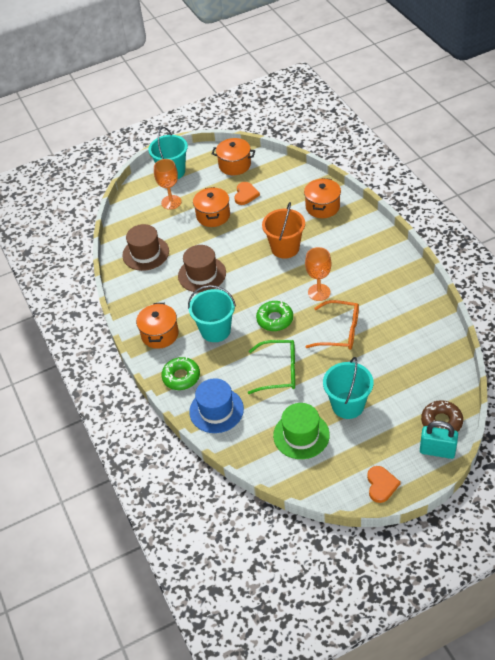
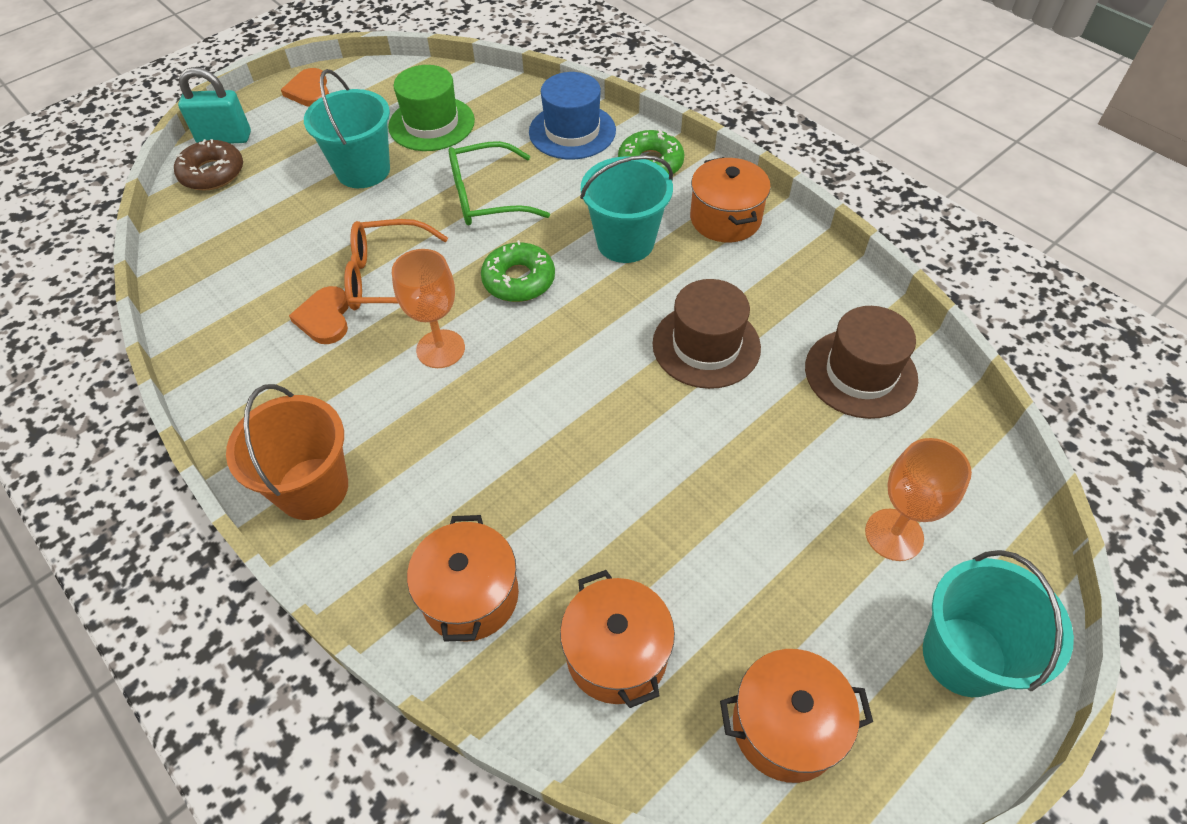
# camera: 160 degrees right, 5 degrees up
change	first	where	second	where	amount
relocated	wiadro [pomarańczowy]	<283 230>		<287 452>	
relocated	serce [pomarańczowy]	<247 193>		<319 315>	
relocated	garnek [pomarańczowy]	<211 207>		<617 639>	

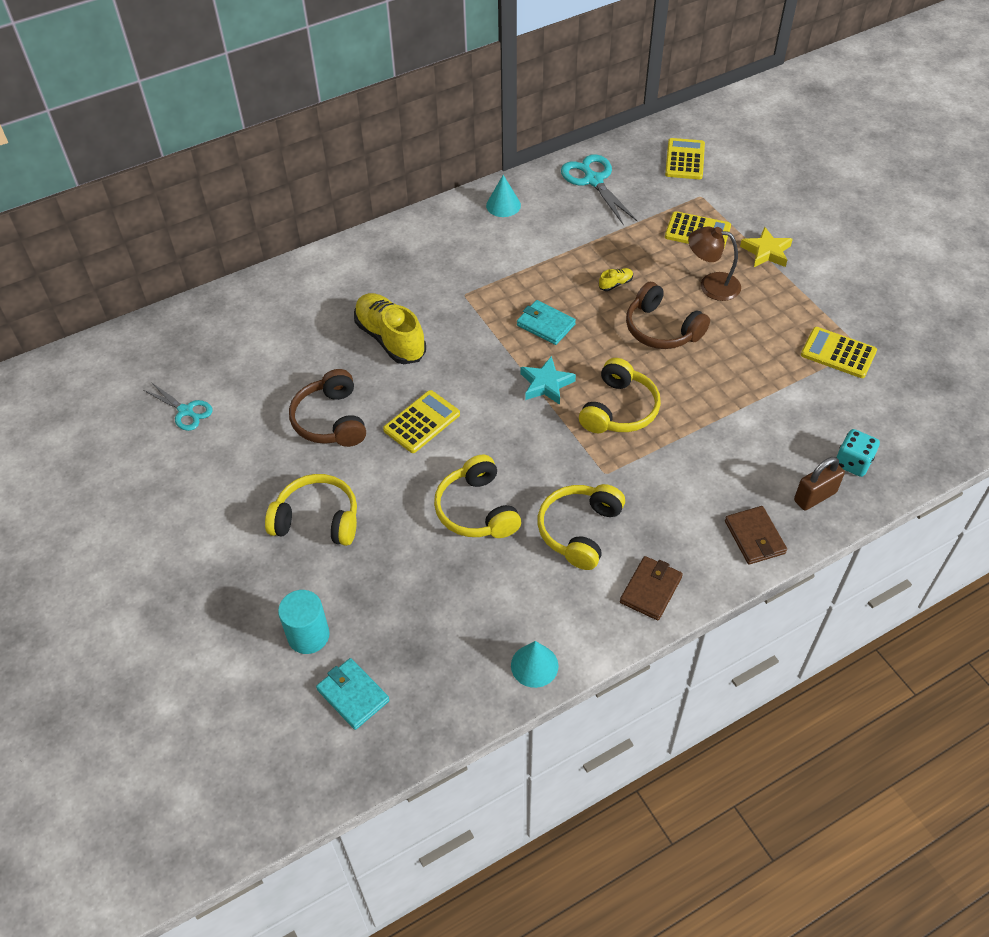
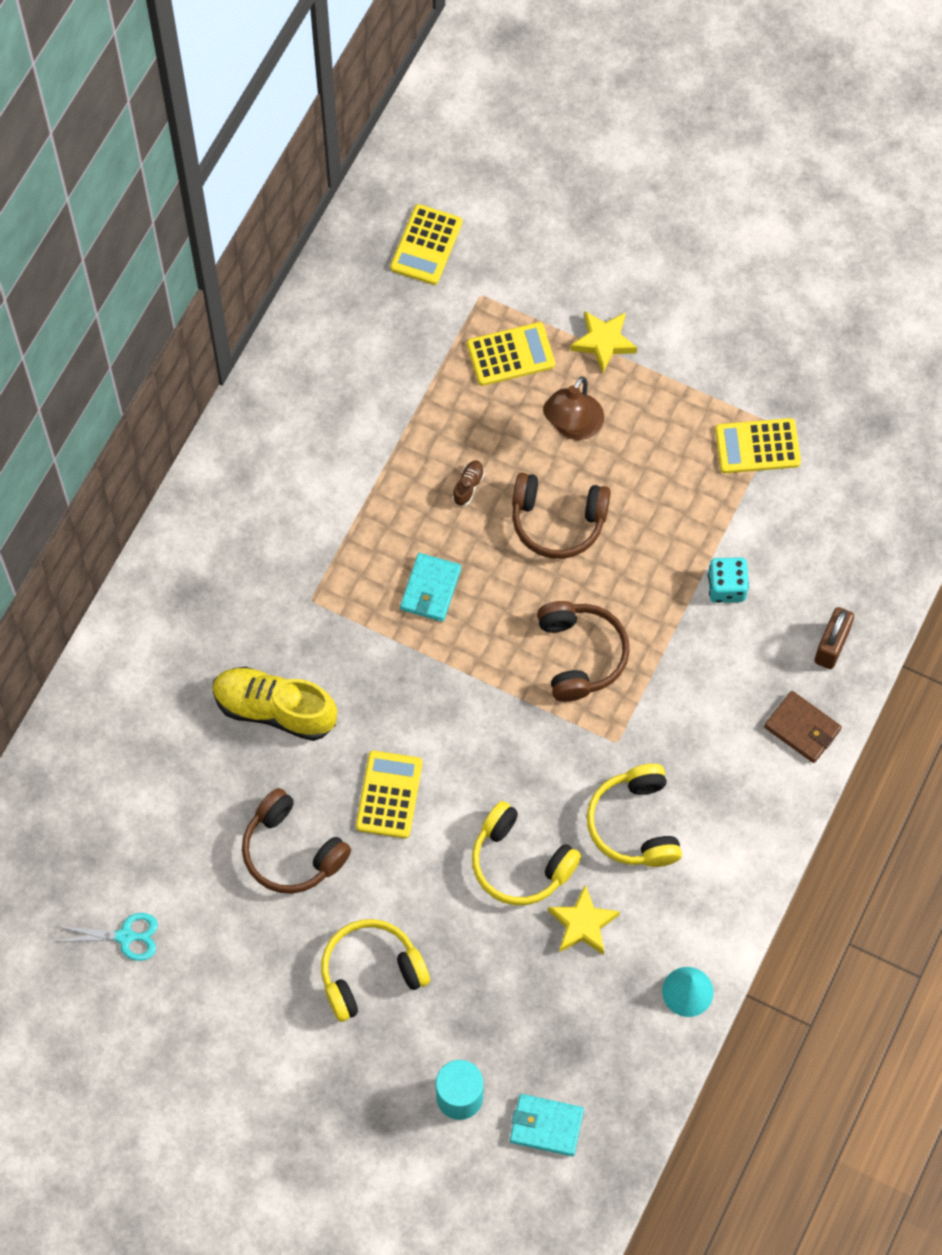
# camera: 35 degrees left, 15 degrees up
change	first	where	second	where	amount
spun	kalkulator [żółty]	<685 158>		<426 244>	135 degrees counterclockwise
spun	portfel [turkusowy]	<546 322>		<430 587>	75 degrees counterclockwise
colour	but [żółty]	<616 279>	but [brązowy]	<468 483>	
colour	słuchawki [żółty]	<620 395>	słuchawki [brązowy]	<583 651>	
spun	lampka [brązowy]	<714 263>		<573 408>	45 degrees counterclockwise
appeared			gwiazda [żółty]	<584 920>	
relocated	kostka do gry [turkusowy]	<858 453>		<728 580>	
missing	stożek [turkusowy]	<503 196>			
missing	gwiazda [turkusowy]	<548 380>			
missing	nożyczki [turkusowy]	<599 189>			
missing	portfel [brązowy]	<651 588>			

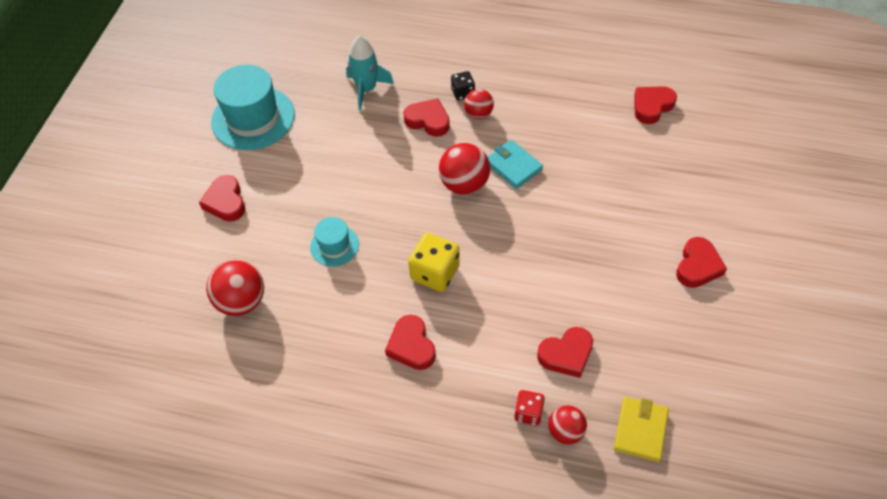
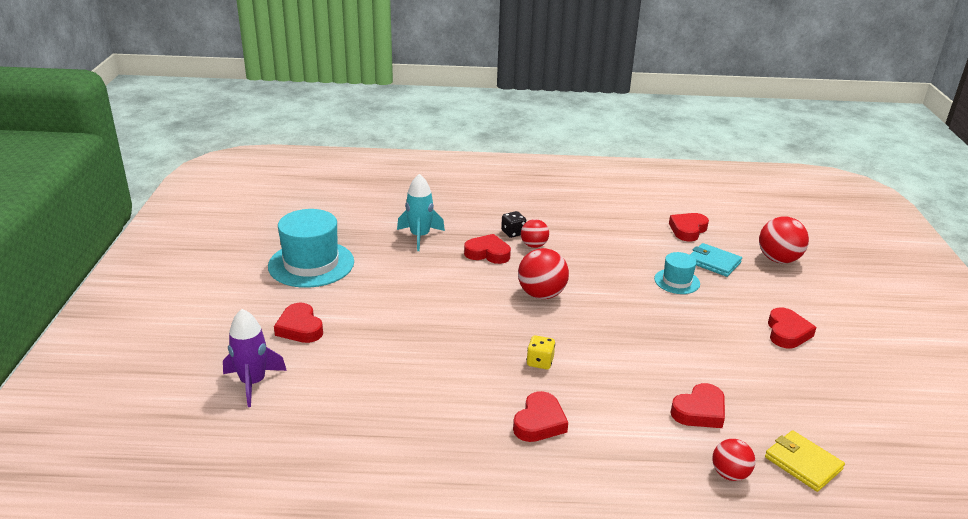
# camera: 15 degrees left, 25 degrees down
change	first	where	second	where	amount
appeared			rakieta [fioletowy]	<255 358>	
spun	serce [czerwony]	<410 342>		<540 416>	120 degrees counterclockwise
size	kostka do gry [żółty]	<434 262>		<541 352>	x0.59
relocated	kapelusz [turkusowy]	<334 242>		<677 273>	
relocated	portfel [turkusowy]	<515 164>		<716 260>	
relocated	piłka [czerwony]	<235 288>		<784 240>	
spun	portfel [żółty]	<641 429>		<805 461>	45 degrees counterclockwise
missing	kostka do gry [czerwony]	<530 407>			

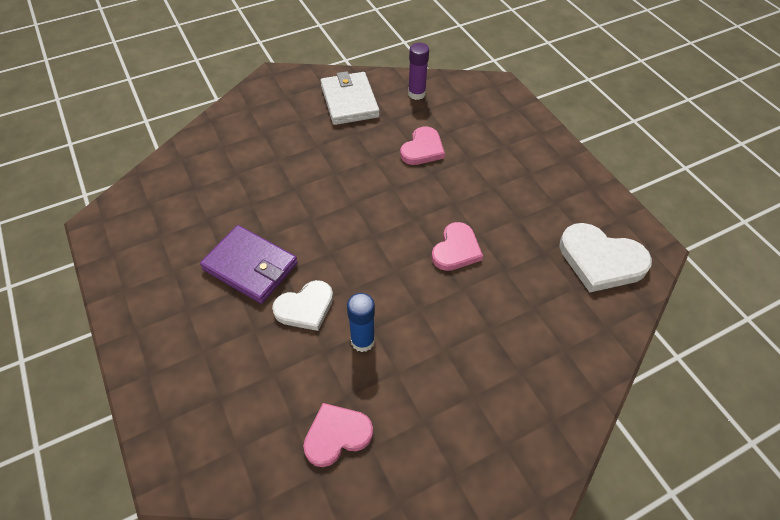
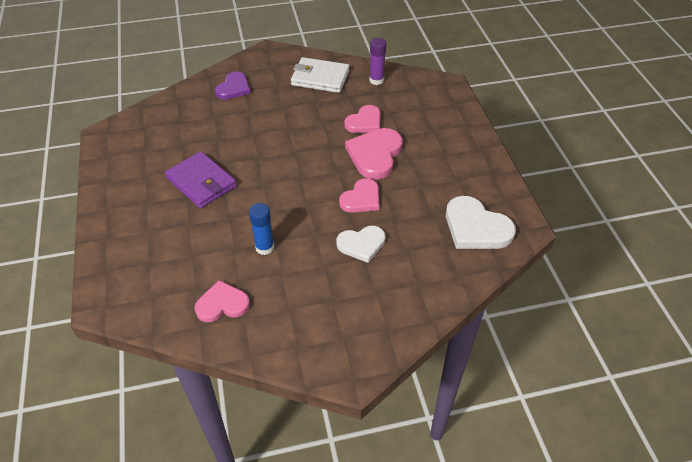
# camera: 15 degrees right, 5 degrees down
change	first	where	second	where	amount
appeared			serce [fioletowy]	<232 86>	
spun	portfel [biały]	<350 98>		<320 75>	75 degrees counterclockwise
relocated	serce [biały]	<302 305>		<360 244>	
appeared			serce [różowy]	<374 154>	

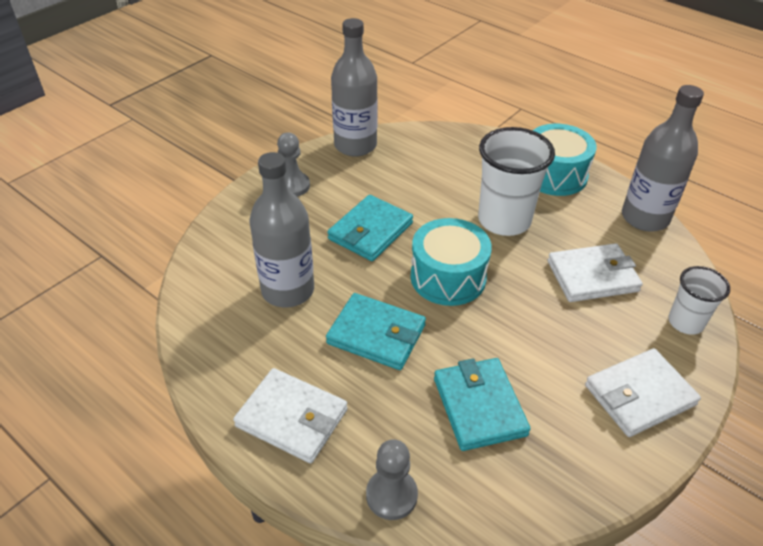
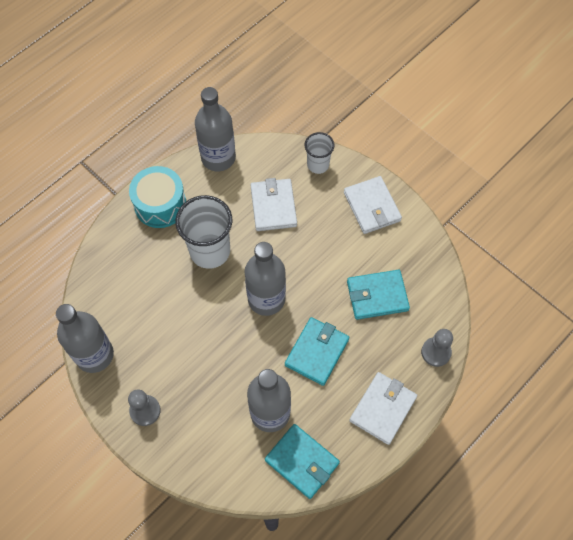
# camera: 85 degrees left, 20 degrees up
change	first	where	second	where	amount
exchanged	bęben [turkusowy]	<451 262>	butelka [szary]	<265 279>	
relocated	portfel [turkusowy]	<370 228>		<302 461>	

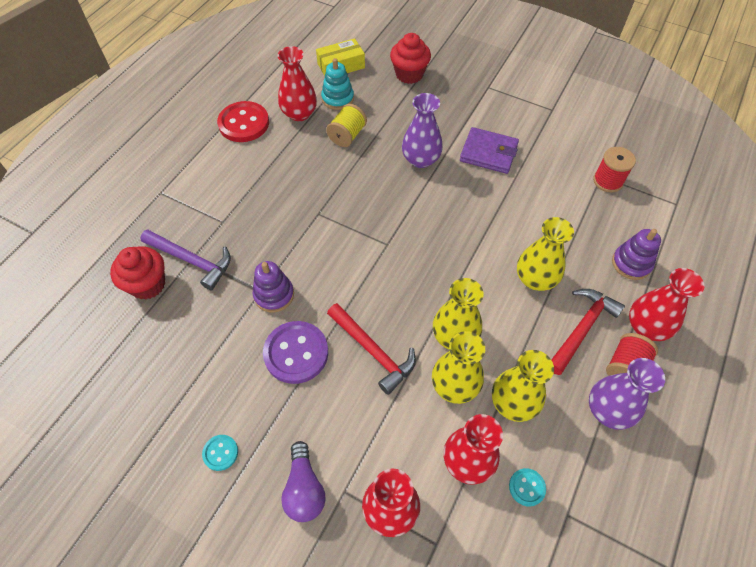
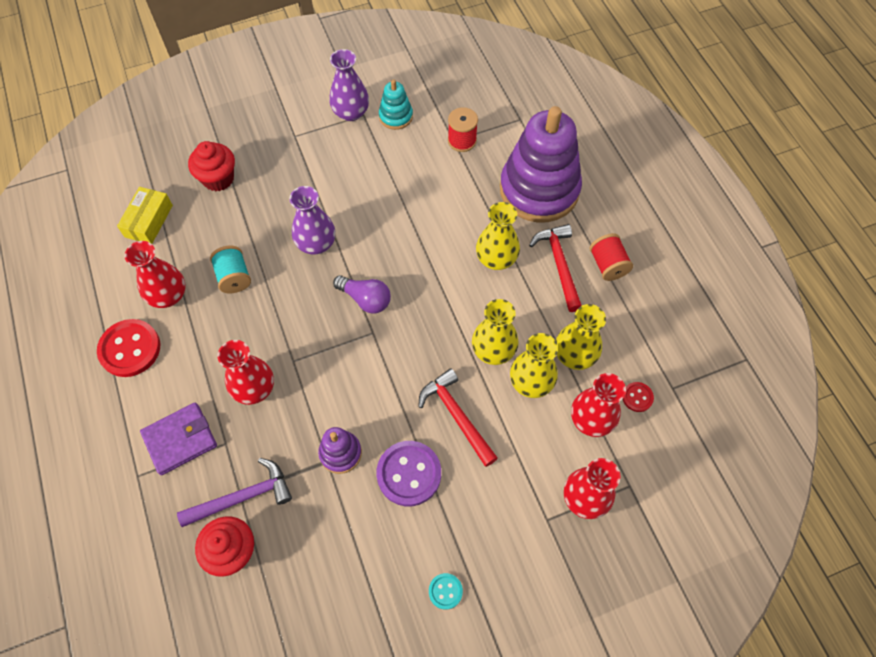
# camera: 50 degrees left, 5 degrees up
change	first	where	second	where	amount
relocated	portfel [fioletowy]	<489 150>		<178 439>	
colour	szpulka [żółty]	<346 125>	szpulka [turkusowy]	<230 269>	
relocated	wazon [czerwony]	<666 304>		<245 372>	
relocated	wazon [fioletowy]	<627 394>		<349 85>	
relocated	żarówka [fioletowy]	<303 481>		<362 294>	
relocated	zabawka nakładanka [turkusowy]	<337 84>		<396 104>	
spun	młotek [czerwony]	<371 349>		<458 417>	120 degrees counterclockwise
size	zabawka nakładanka [fioletowy]	<636 254>		<541 164>	x2.23
colour	guzik [turkusowy]	<527 487>	guzik [czerwony]	<638 397>	

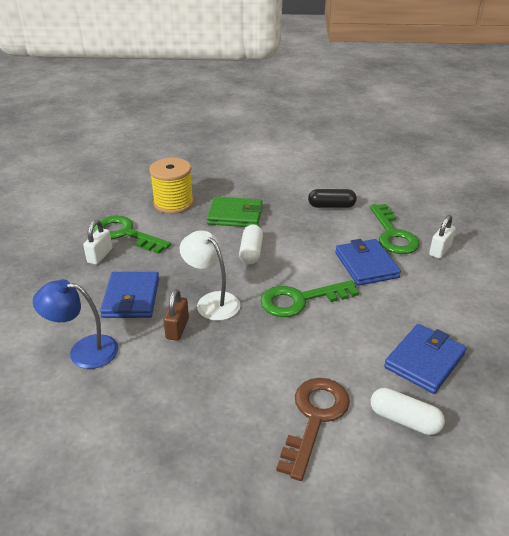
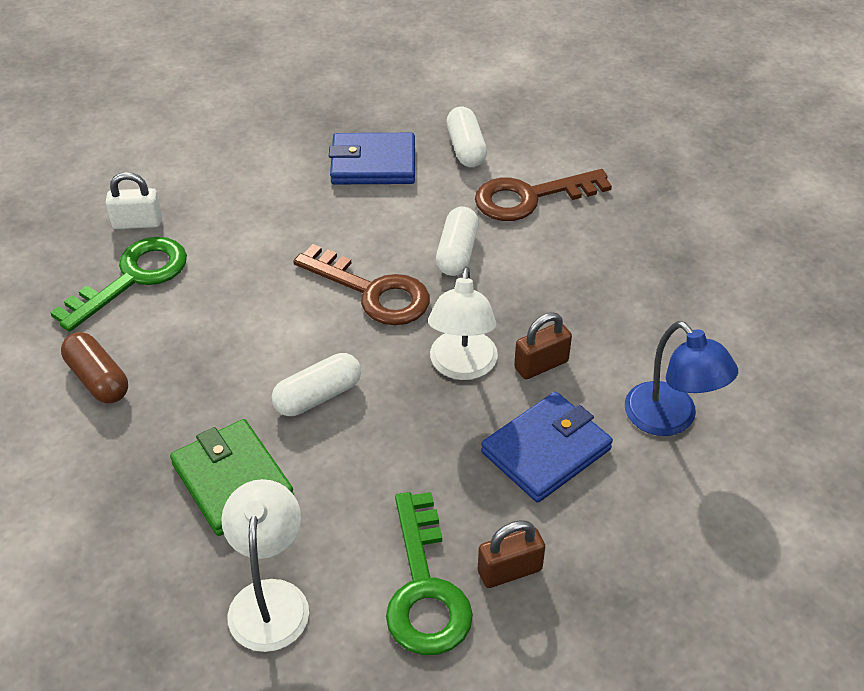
# camera: 130 degrees left, 10 degrees up
change	first	where	second	where	amount
colour	kapsułka [czarny]	<332 198>	kapsułka [brązowy]	<94 368>	
exchanged	szpulka [żółty]	<171 186>	lampka [biały]	<265 565>	
colour	klucz [zielony]	<309 298>	klucz [brązowy]	<361 284>	
appeared			kapsułka [biały]	<457 241>	
colour	kłódka [biały]	<97 242>	kłódka [brązowy]	<511 554>	
missing	portfel [niebieski]	<368 262>			

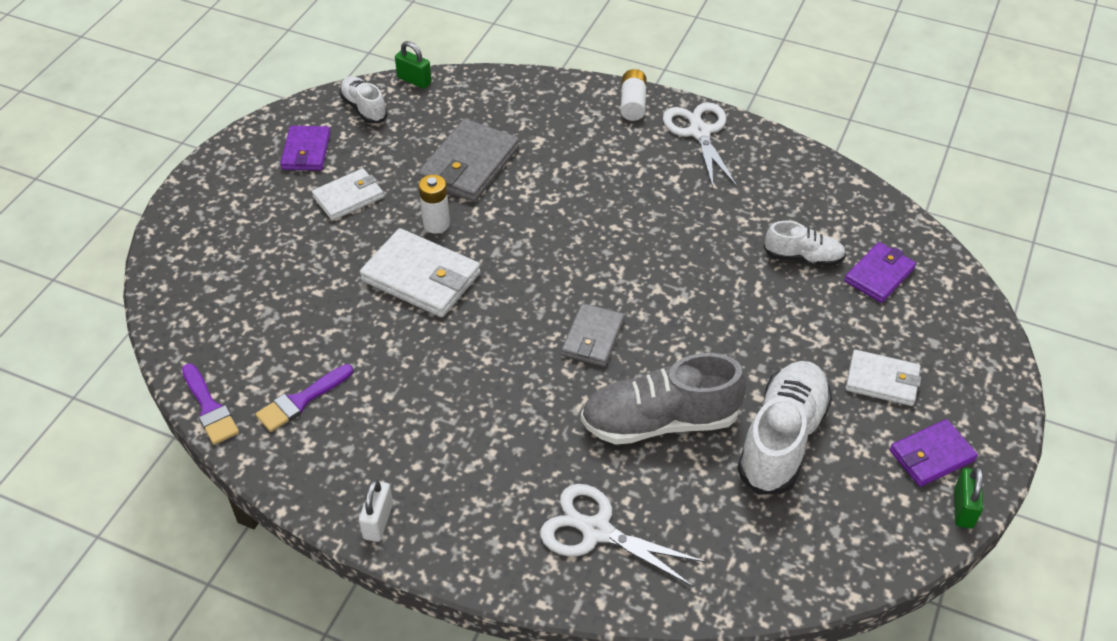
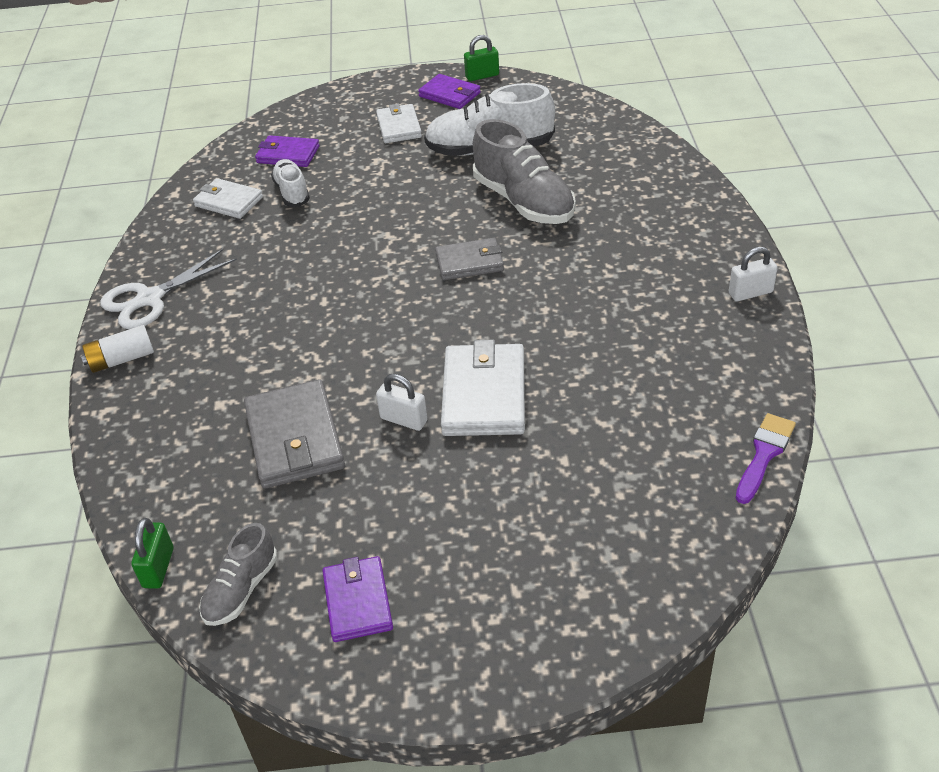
# camera: 115 degrees left, 5 degrees down
change	first	where	second	where	amount
relocated	portfel [biały]	<348 194>		<228 198>	
colour	but [biały]	<363 100>	but [szary]	<238 574>	
spun	portfel [szary]	<468 160>		<294 434>	75 degrees clockwise
spun	portfel [fioletowy]	<305 148>		<357 599>	75 degrees counterclockwise
exchanged	bateria [biały]	<434 204>	kłódka [biały]	<402 402>	
missing	pędzel [fioletowy]	<304 398>			
missing	nożyczki [biały]	<623 535>			

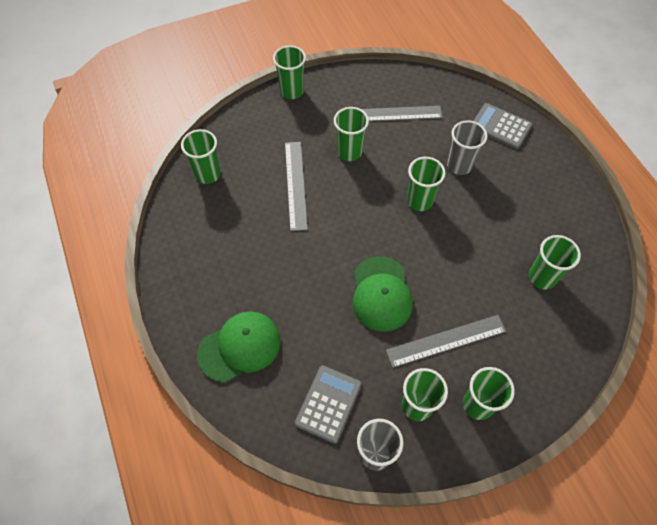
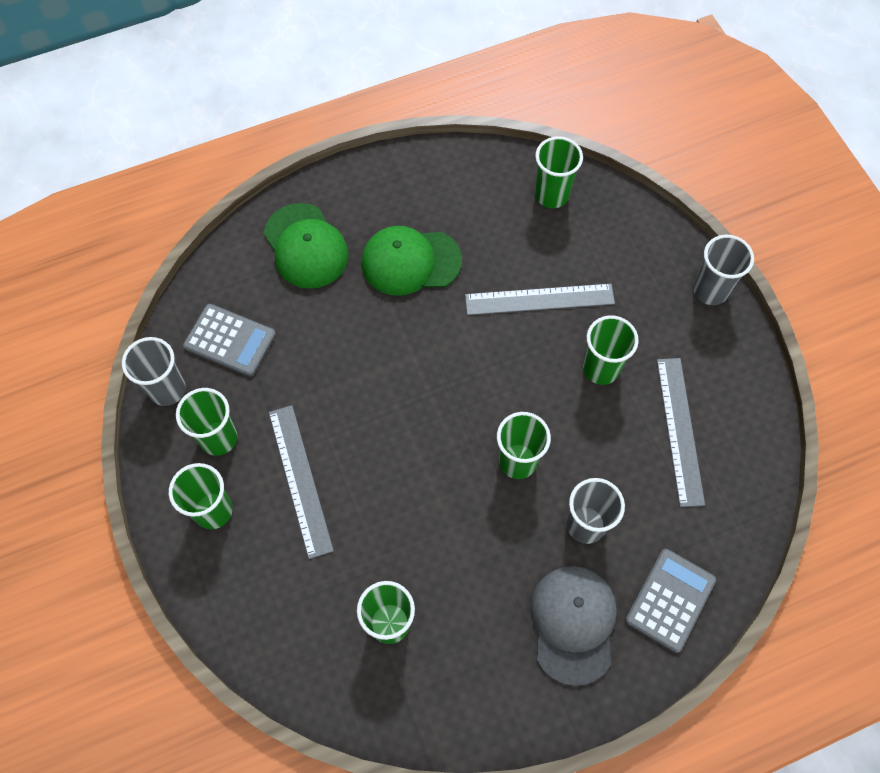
# camera: 90 degrees right, 5 degrees up
change	first	where	second	where	amount
relocated	czapka [zielony]	<382 294>		<411 261>	
appeared			czapka [szary]	<573 626>	
colour	szklanka [zielony]	<289 72>	szklanka [szary]	<723 270>	

